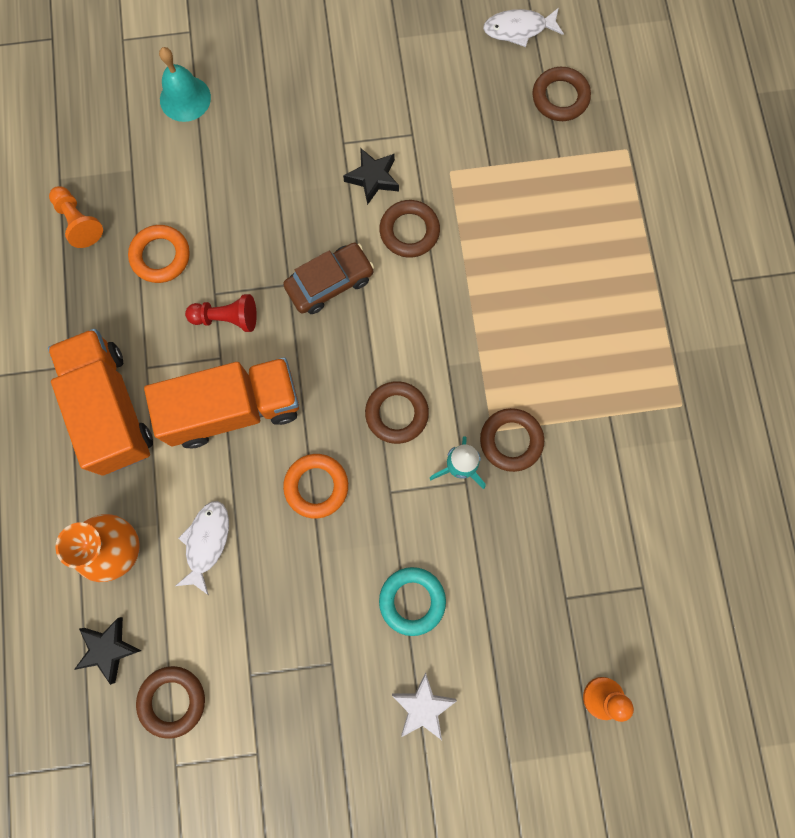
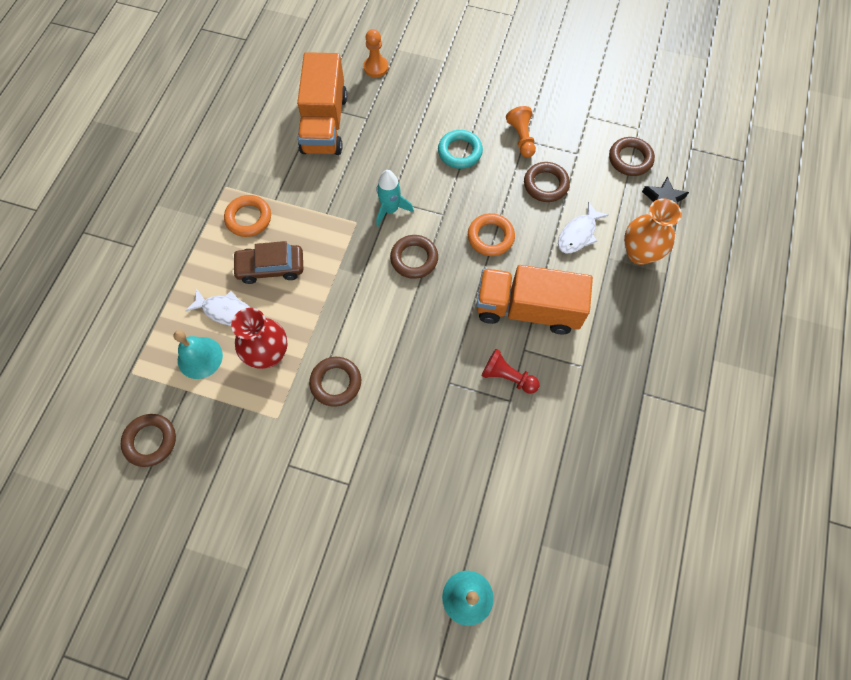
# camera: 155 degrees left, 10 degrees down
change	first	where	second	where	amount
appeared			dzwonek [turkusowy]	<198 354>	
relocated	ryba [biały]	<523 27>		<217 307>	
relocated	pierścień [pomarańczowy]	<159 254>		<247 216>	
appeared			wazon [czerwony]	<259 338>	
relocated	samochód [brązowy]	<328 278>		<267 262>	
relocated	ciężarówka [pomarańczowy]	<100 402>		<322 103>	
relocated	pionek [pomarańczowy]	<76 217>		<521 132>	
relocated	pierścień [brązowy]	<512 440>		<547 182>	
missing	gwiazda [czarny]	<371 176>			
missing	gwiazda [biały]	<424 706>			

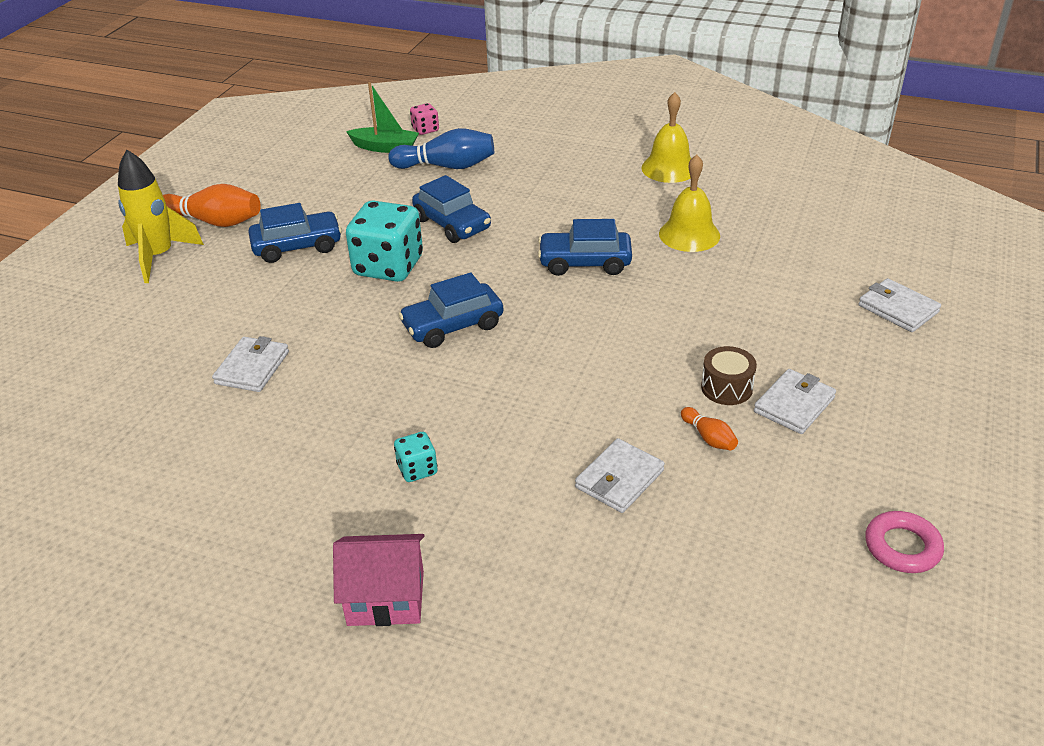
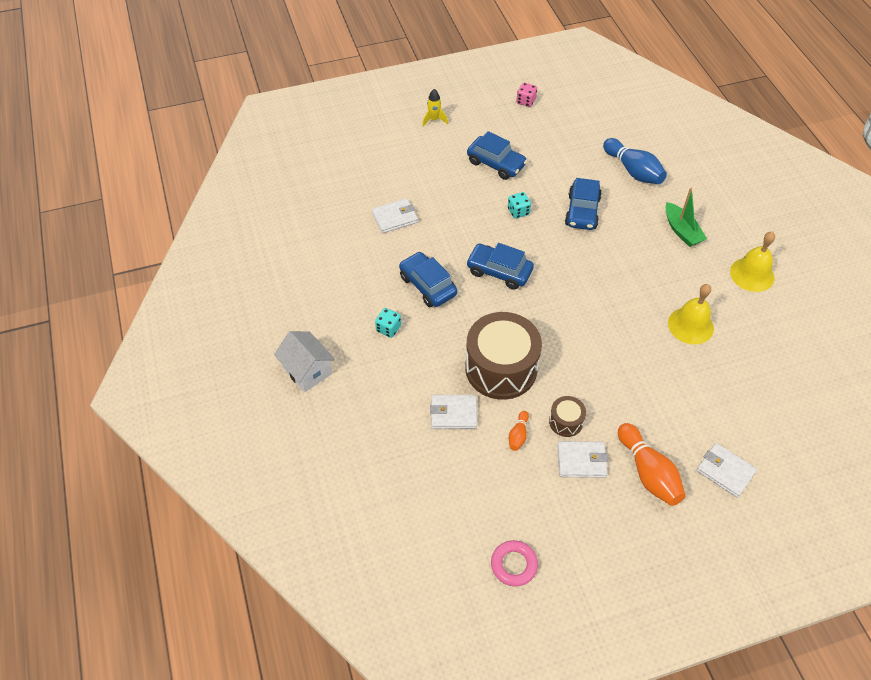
# camera: 50 degrees right, 15 degrees up
change	first	where	second	where	amount
colour	domek [różowy]	<379 580>	domek [biały]	<304 361>	
relocated	samochód [niebieski]	<585 247>		<428 279>	
size	rakieta [żółty]	<161 216>		<435 107>	x0.52
appeared			bęben [brązowy]	<503 356>	
size	kostka do gry [turkusowy]	<384 241>		<519 205>	x0.47
relocated	kostka do gry [różowy]	<424 119>		<526 95>	
relocated	kręgiel [pomarańczowy]	<212 205>		<652 464>	
relocated	łódka [zielony]	<382 117>		<686 217>	
spun	portfel [biały]	<899 305>		<726 470>	60 degrees counterclockwise

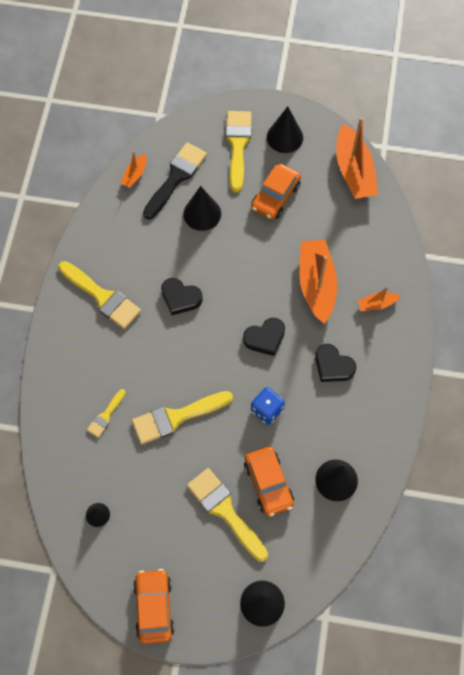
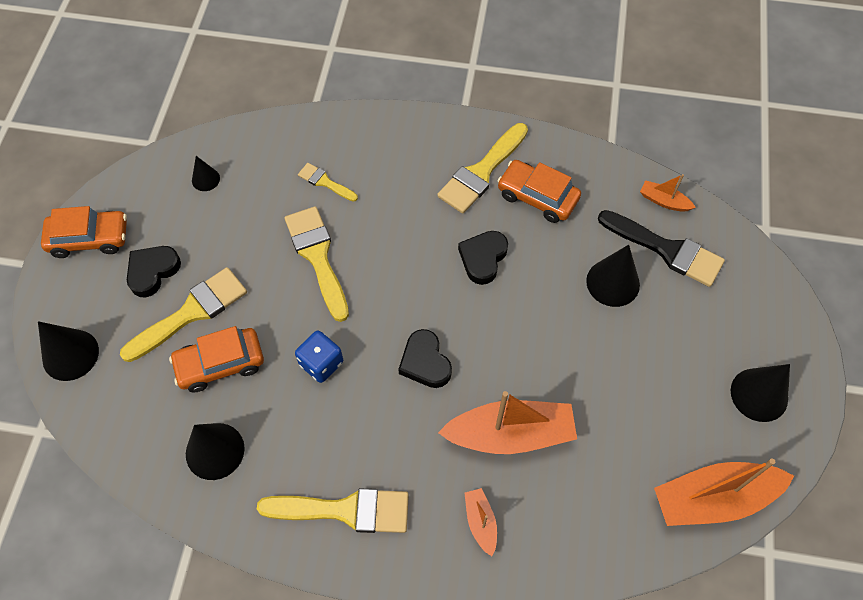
# camera: 90 degrees right, 5 degrees down
change	first	where	second	where	amount
relocated	serce [czarny]	<335 363>		<154 271>	
relocated	pędzel [żółty]	<239 152>		<333 510>	
relocated	samochód [pomarańczowy]	<276 192>		<539 191>	

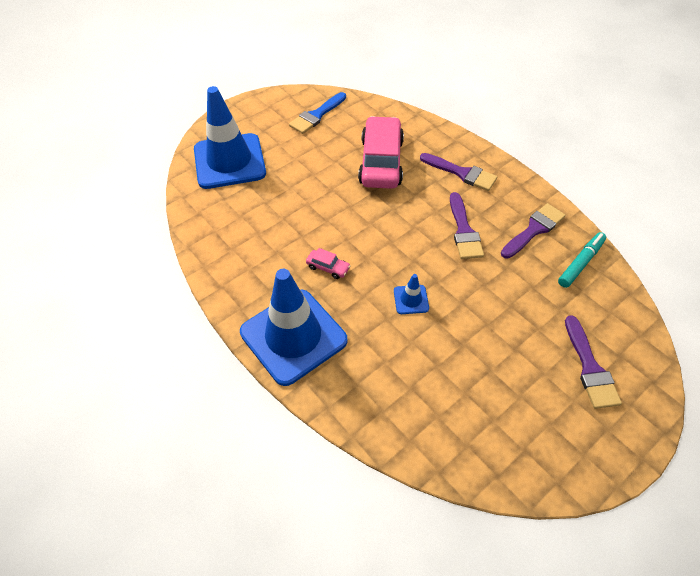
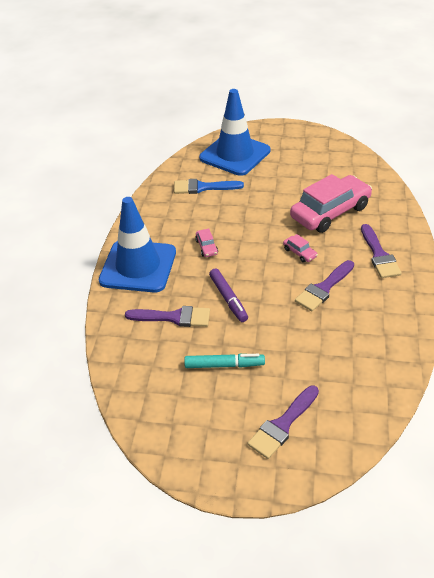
# camera: 50 degrees right, 10 degrees down
change	first	where	second	where	amount
relocated	pędzel [fioletowy]	<533 231>		<167 316>	
relocated	pędzel [niebieski]	<317 113>		<209 186>	
relocated	flamaster [turkusowy]	<582 260>		<224 361>	
exchanged	pachołek [niebieski]	<411 294>	flamaster [fioletowy]	<228 295>	
appeared			samochód [różowy]	<300 248>	

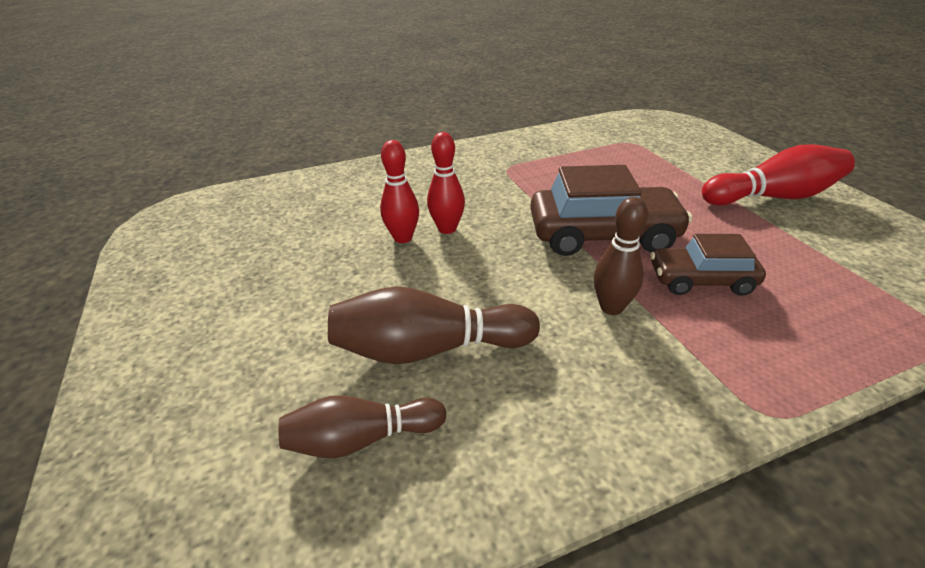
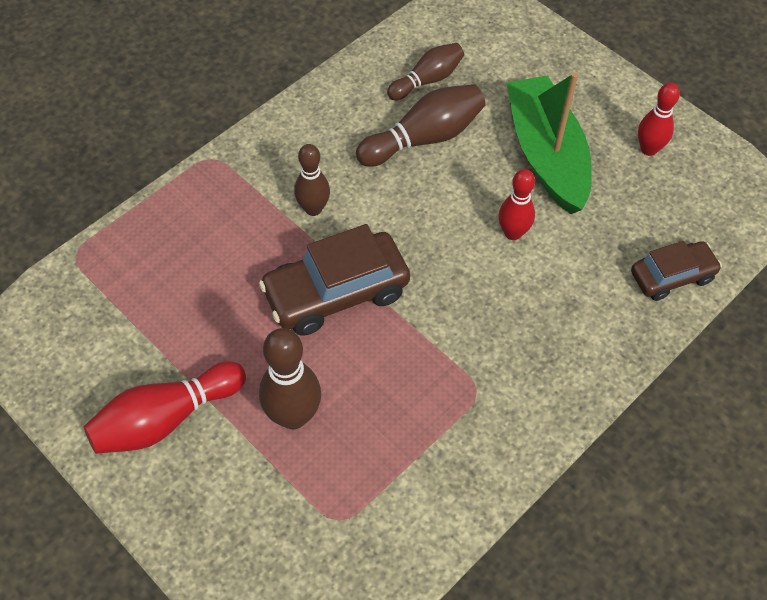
# camera: 155 degrees right, 20 degrees up
change	first	where	second	where	amount
appeared			kręgiel [brązowy]	<290 378>	
appeared			łódka [zielony]	<549 143>	
relocated	samochód [brązowy]	<708 265>		<676 271>	
relocated	kręgiel [czerwony]	<446 183>		<659 119>	

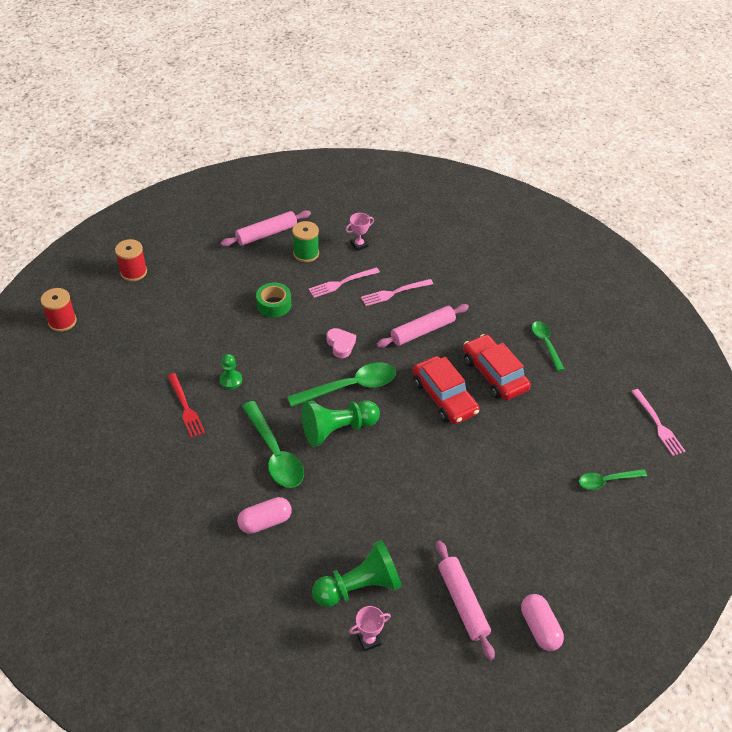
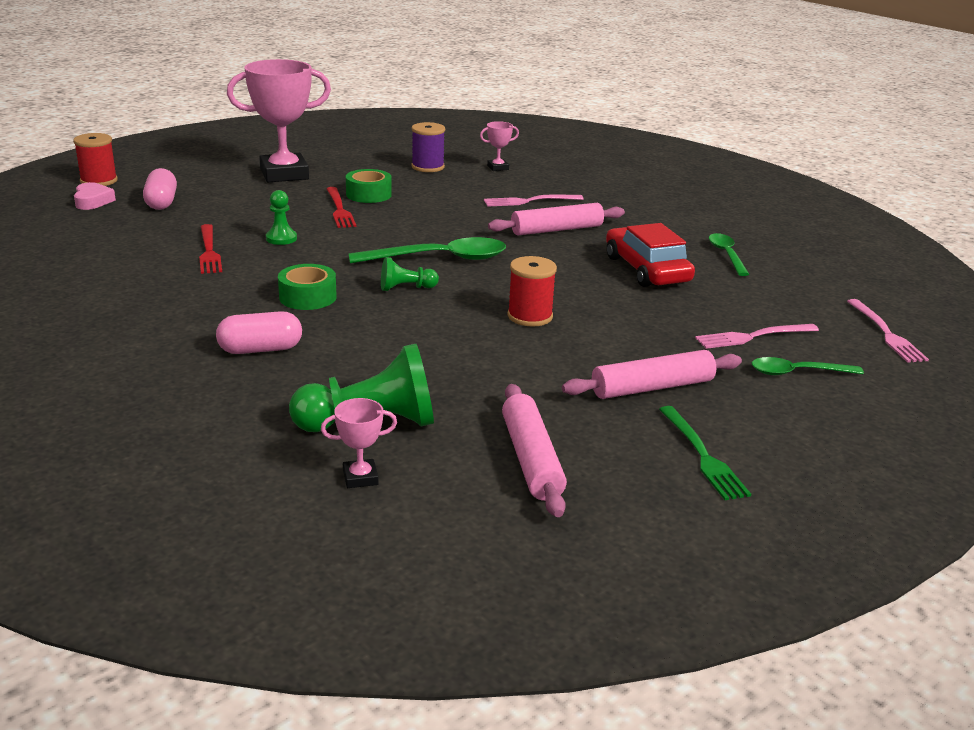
# camera: 10 degrees right, 20 degrees down
change	first	where	second	where	amount
relocated	serce [różowy]	<341 343>		<95 196>	
relocated	kapsułka [różowy]	<542 622>		<160 189>	
appeared			puchar [różowy]	<279 120>	
exchanged	łyżka [zielony]	<273 444>	taśma klejąca [zielony]	<307 287>	
appeared			widelec [czerwony]	<341 207>	
size	pionek [zielony]	<341 423>		<410 274>	x0.52
colour	szpulka [zielony]	<305 241>	szpulka [fioletowy]	<428 147>	
relocated	szpulka [czerwony]	<131 260>		<532 291>	
relocated	wałek do ciasta [różowy]	<265 228>		<652 374>	
appeared			widelec [zielony]	<705 453>	
relocated	widelec [różowy]	<344 282>		<757 336>	
missing	samochód [czerwony]	<446 390>			

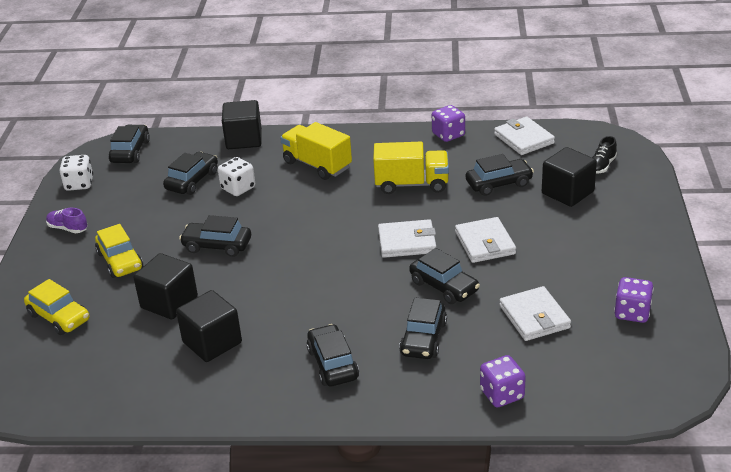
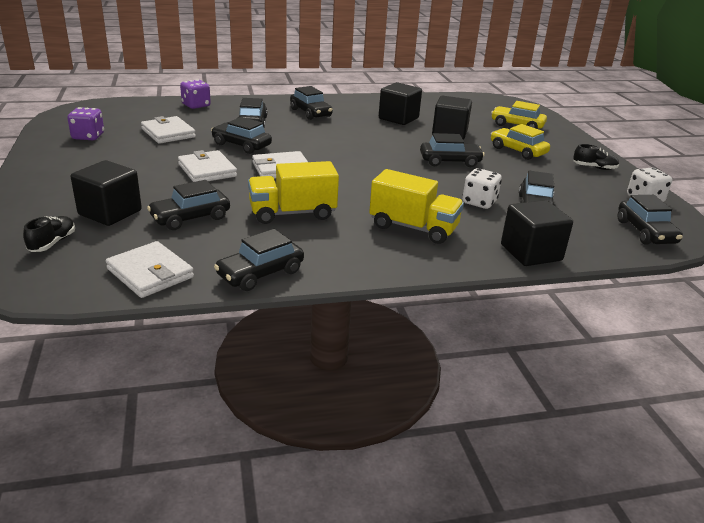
# camera: 160 degrees right, 5 degrees down
change	first	where	second	where	amount
exchanged	kostka do gry [fioletowy]	<448 123>	samochód [czarny]	<259 260>	
colour	but [fioletowy]	<67 220>	but [czarny]	<596 157>	

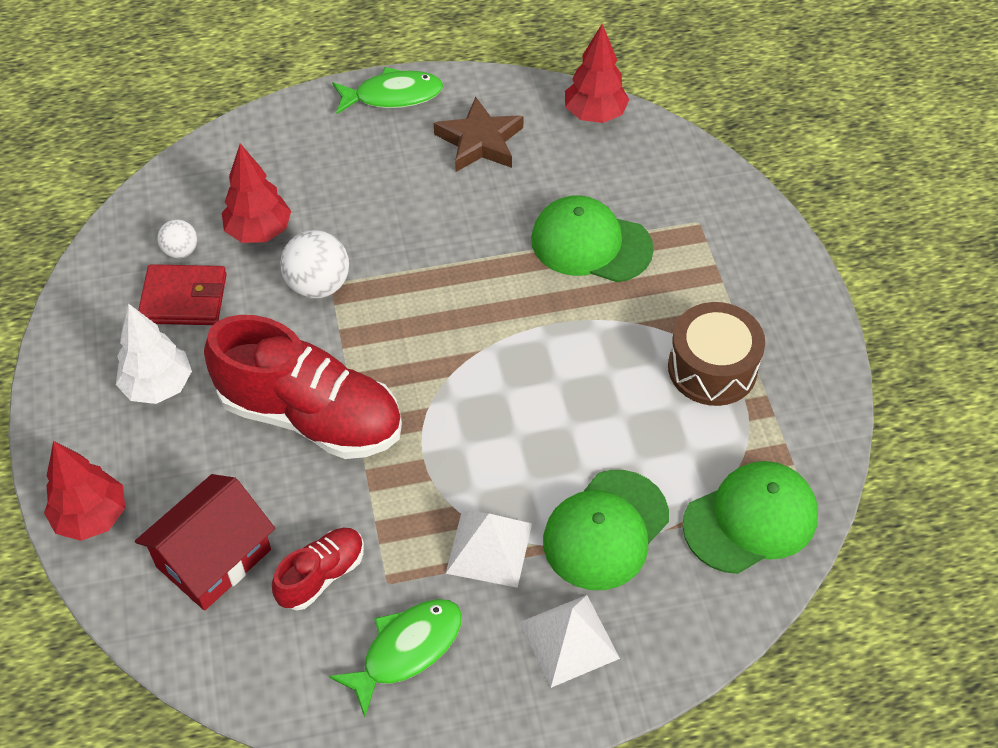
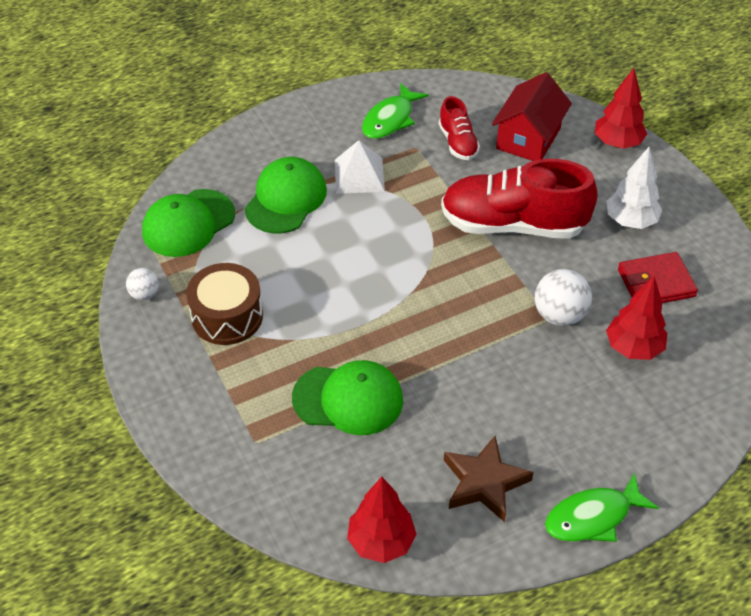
# camera: 165 degrees right, 5 degrees down
change	first	where	second	where	amount
relocated	piłka [biały]	<177 239>		<142 284>	
spun	but [czerwony]	<318 569>		<459 128>	45 degrees counterclockwise
missing	piramida [biały]	<569 641>			

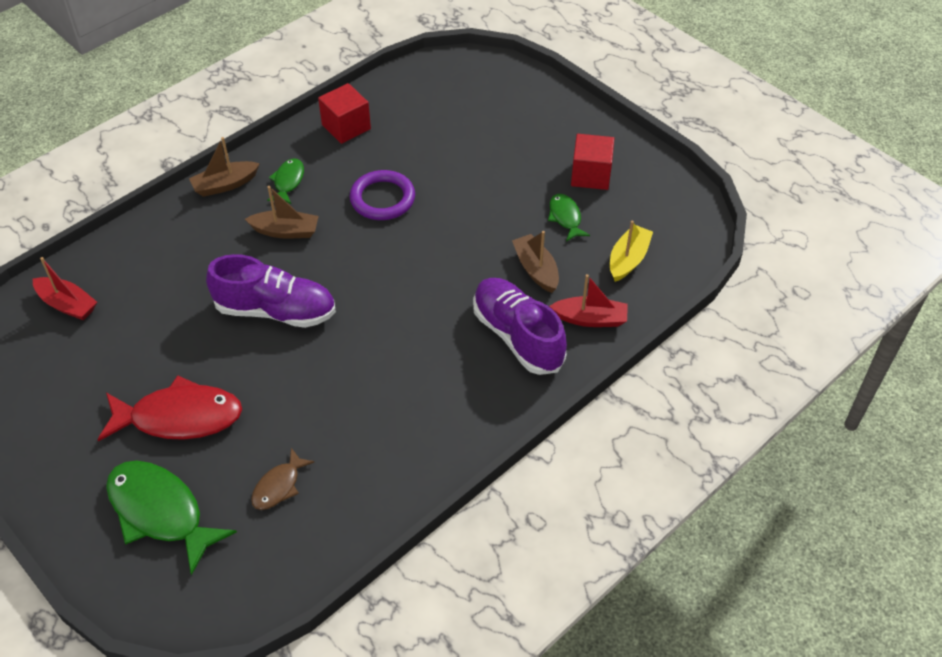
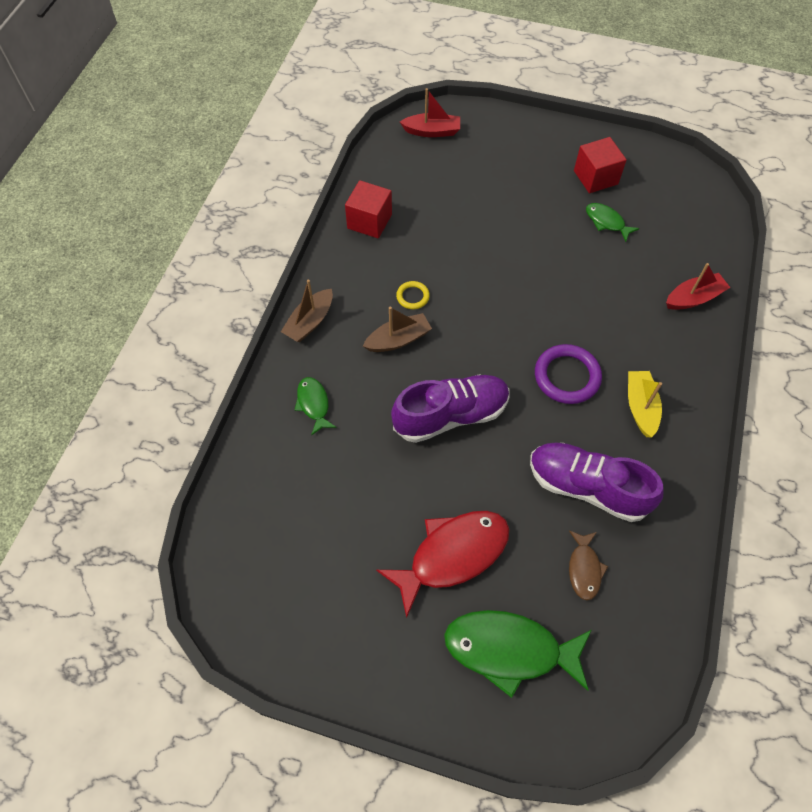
# camera: 30 degrees left, 10 degrees up
change	first	where	second	where	amount
relocated	ryba [zielony]	<285 181>		<315 406>	
appeared			pierścień [żółty]	<413 295>	
relocated	łódka [czerwony]	<65 288>		<430 112>	
relocated	but [fioletowy]	<520 326>		<597 482>	
relocated	pierścień [fioletowy]	<382 195>		<568 374>	
relocated	łódka [żółty]	<631 251>		<645 404>	
missing	łódka [brązowy]	<535 262>			

